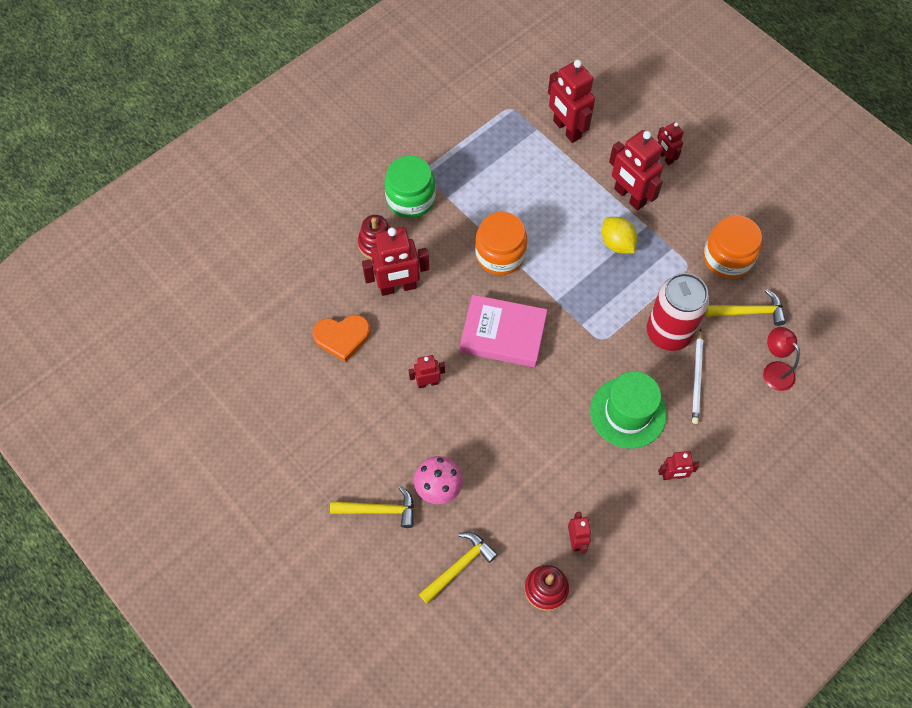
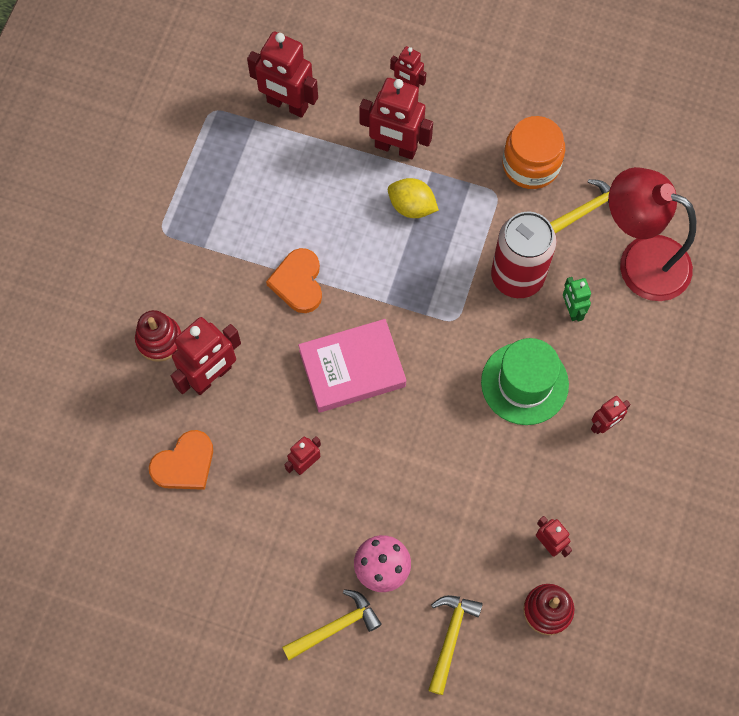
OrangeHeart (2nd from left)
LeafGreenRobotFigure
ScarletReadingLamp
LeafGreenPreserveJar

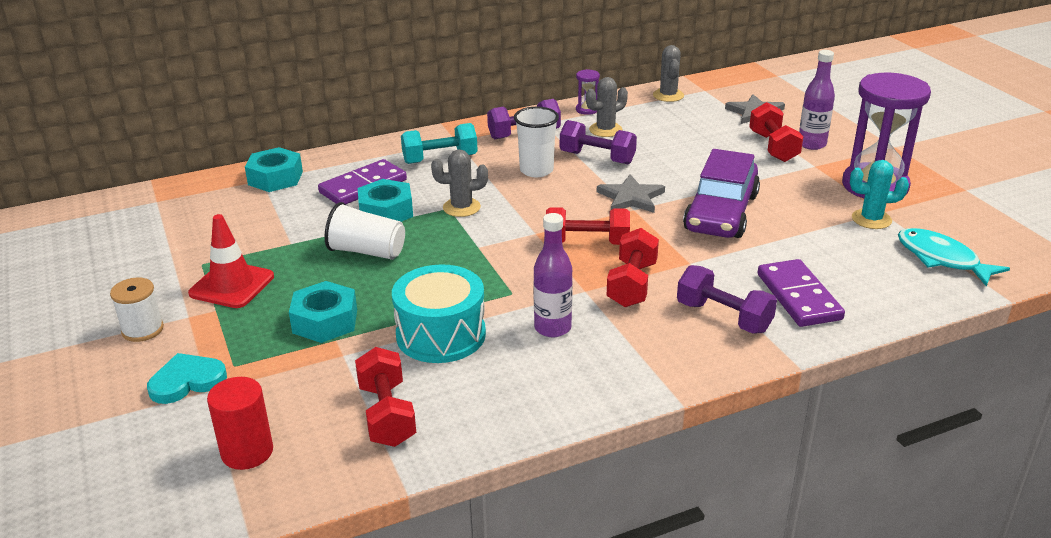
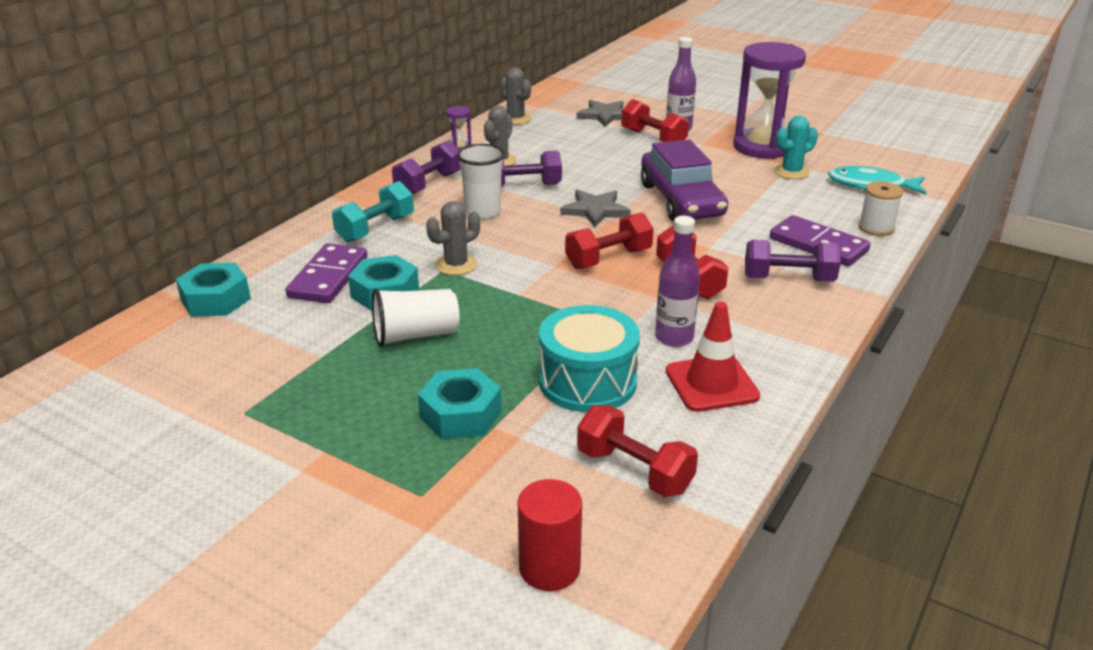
ScarletRoadCone
PureWhiteReelOfThread
AquaHeart

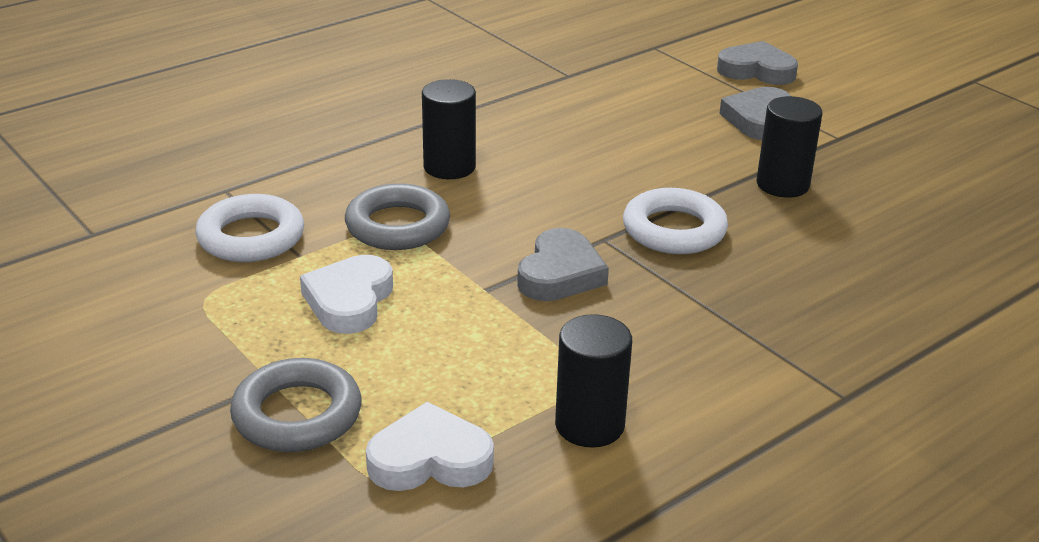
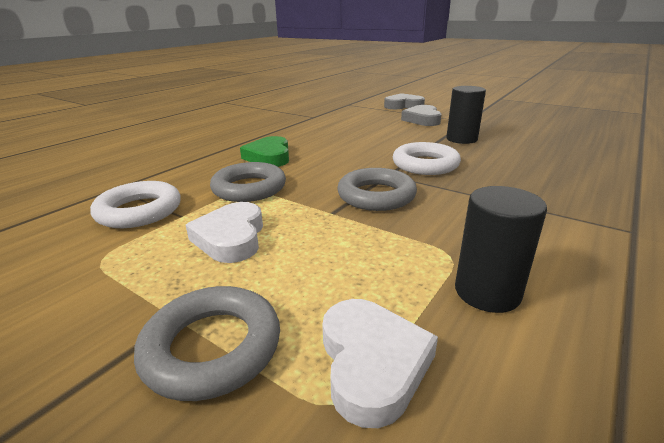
LeafGreenHeart
PureWhiteHeart (2nd from left)
AshGreyRing (3rd from left)

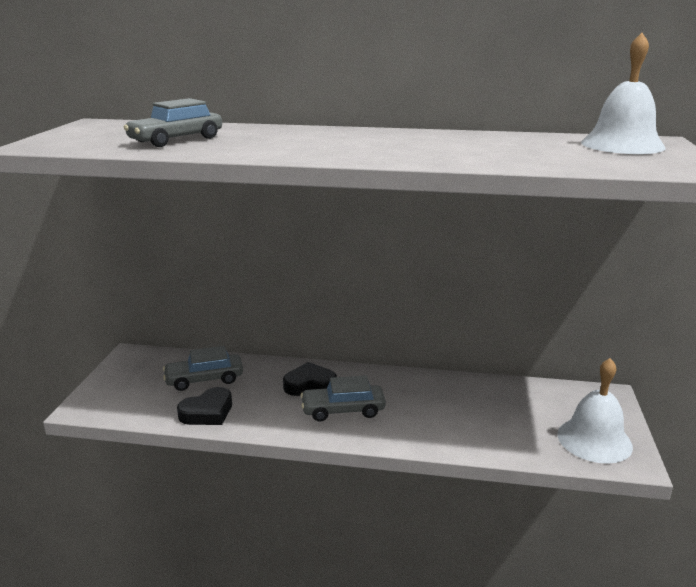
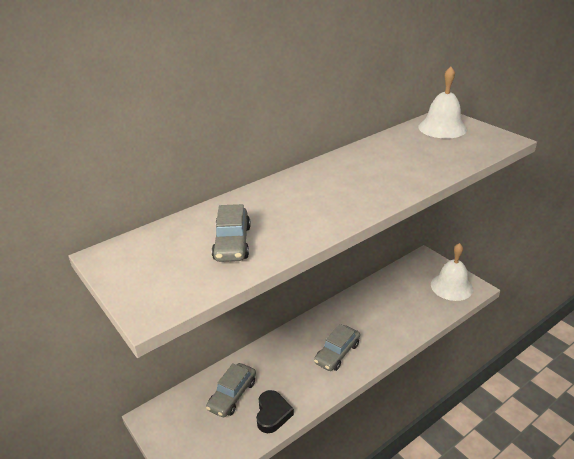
JetBlackHeart (2nd from left in the first image)

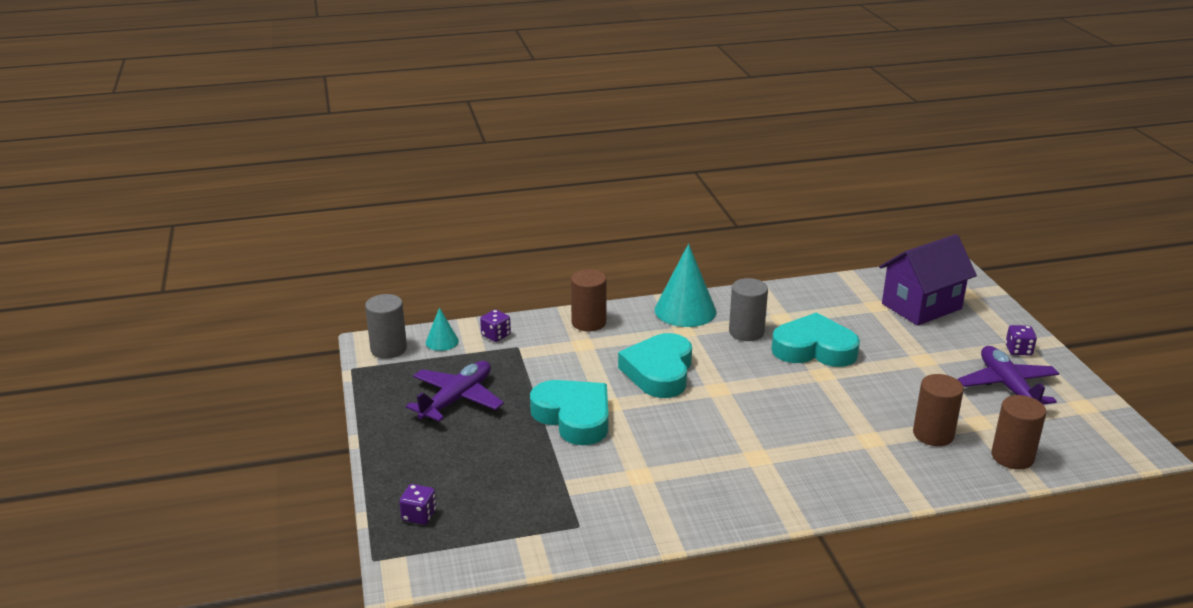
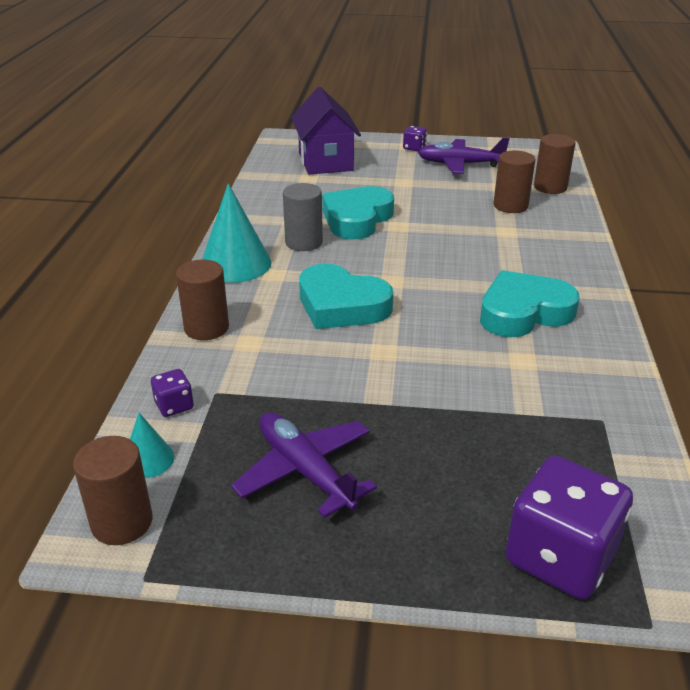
RussetCylinder (1st from left)
AquaHeart (3rd from left)
PurpleDie (3rd from left)

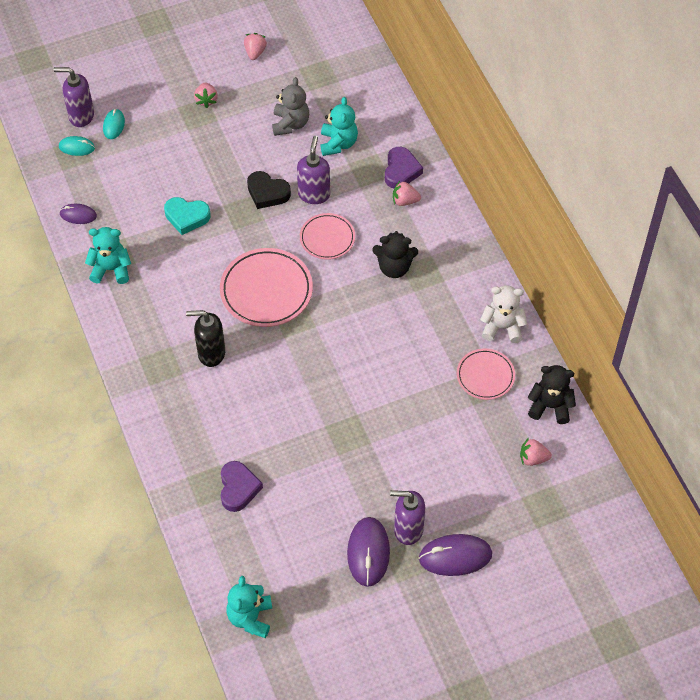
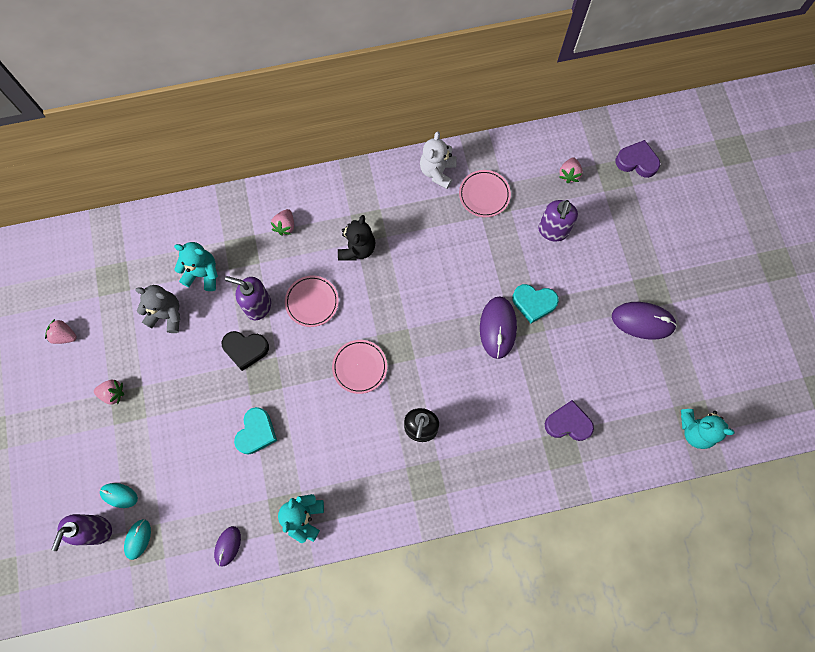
JetBlackHeart
PinkPlate (2nd from left)
PurplePcMouse (2nd from left)
AquaHeart (2nd from left)
PurplePumpBottle (3rd from left)
PurpleHeart (2nd from left)
JetBlackTeddyBear (2nd from left in the first image)

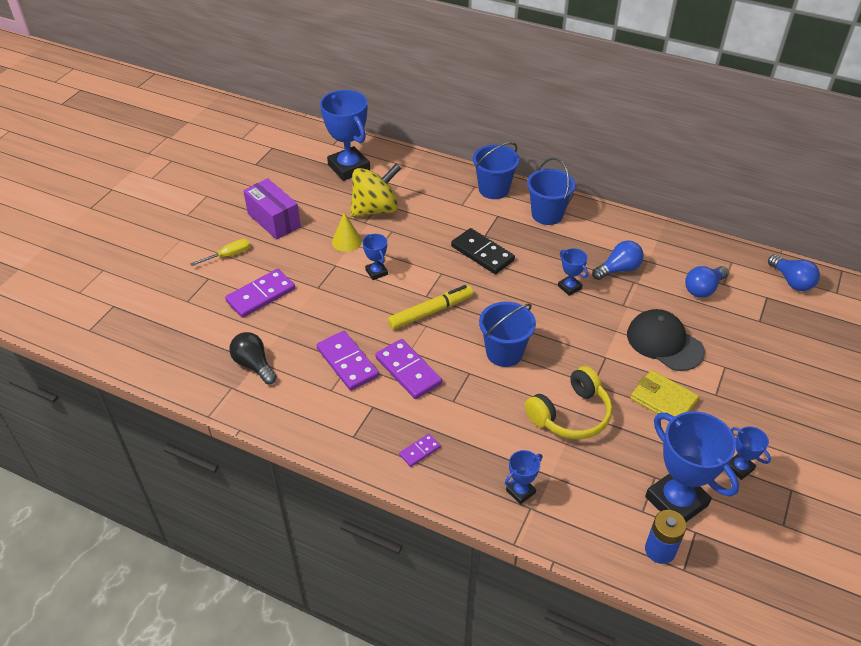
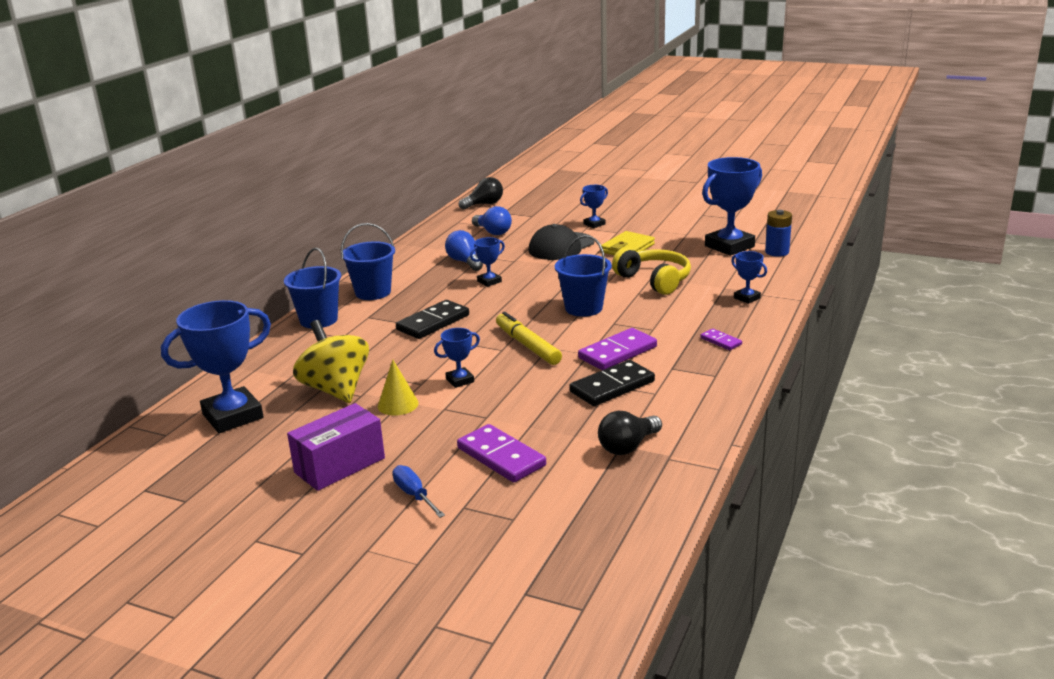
BlueFlatScrewdriver
JetBlackLightBulb (1st from left)
JetBlackDomino (2nd from left)
BlueAwardCup (4th from left)

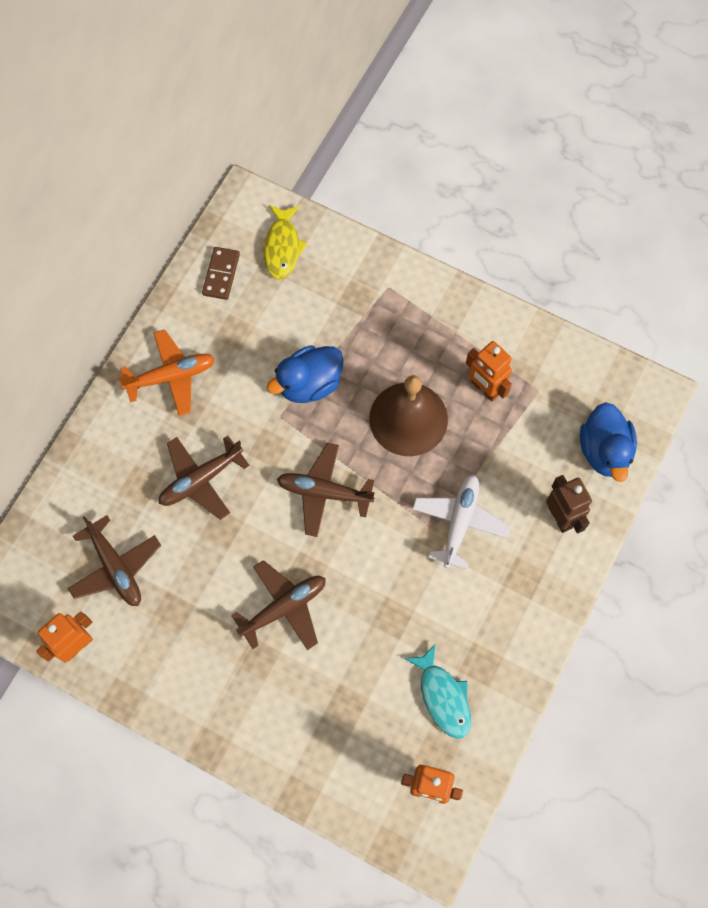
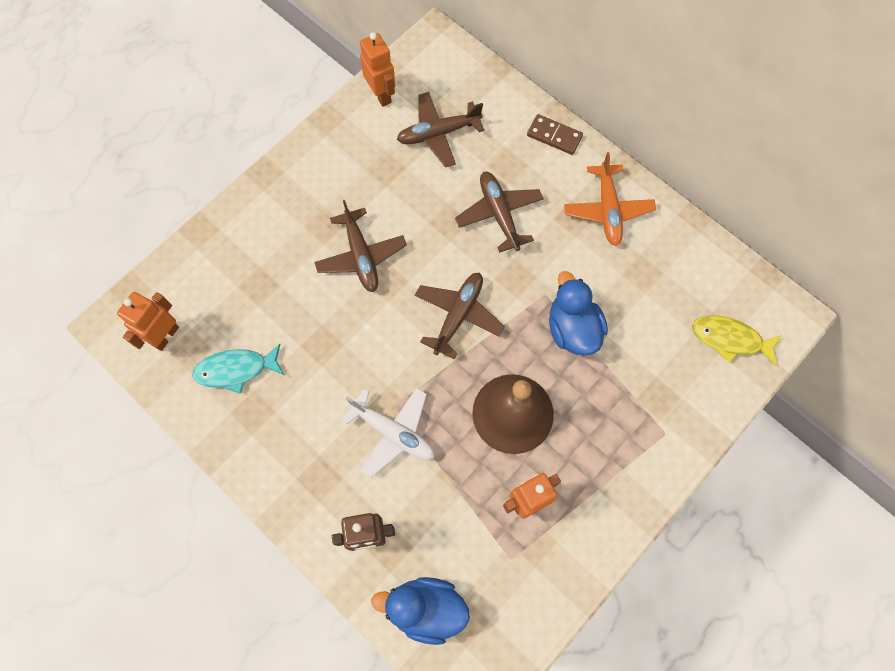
RussetDomino

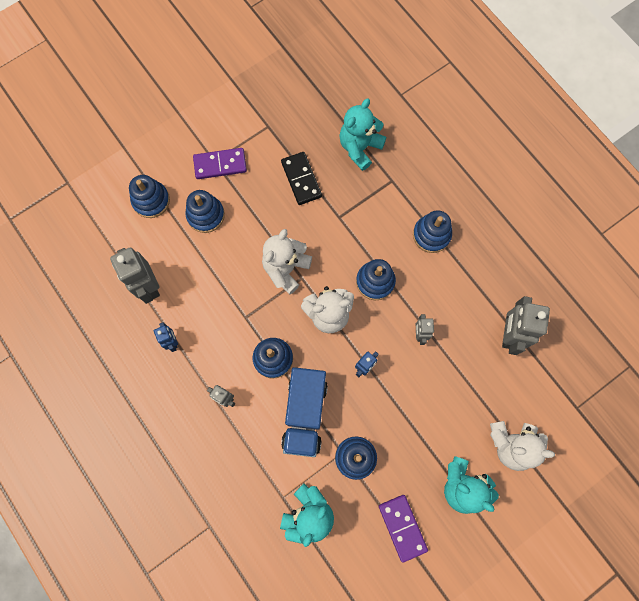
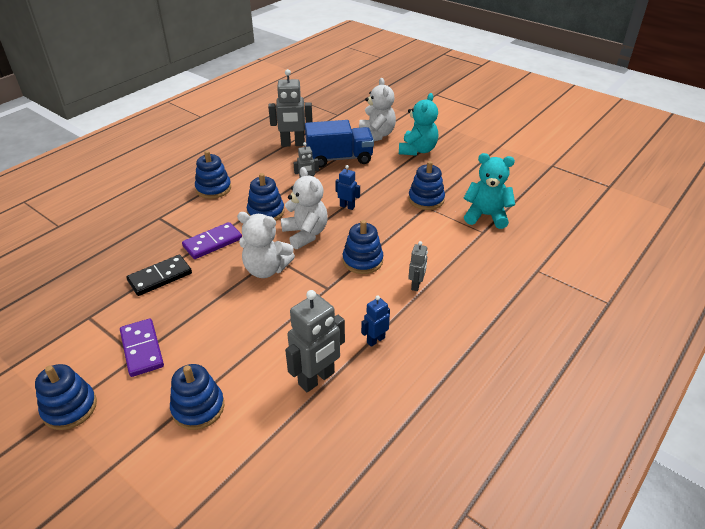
BlueStackingToy (1st from left)
PurpleDomino (2nd from left)
BlueTruck
AquaTeddyBear (2nd from left in the first image)

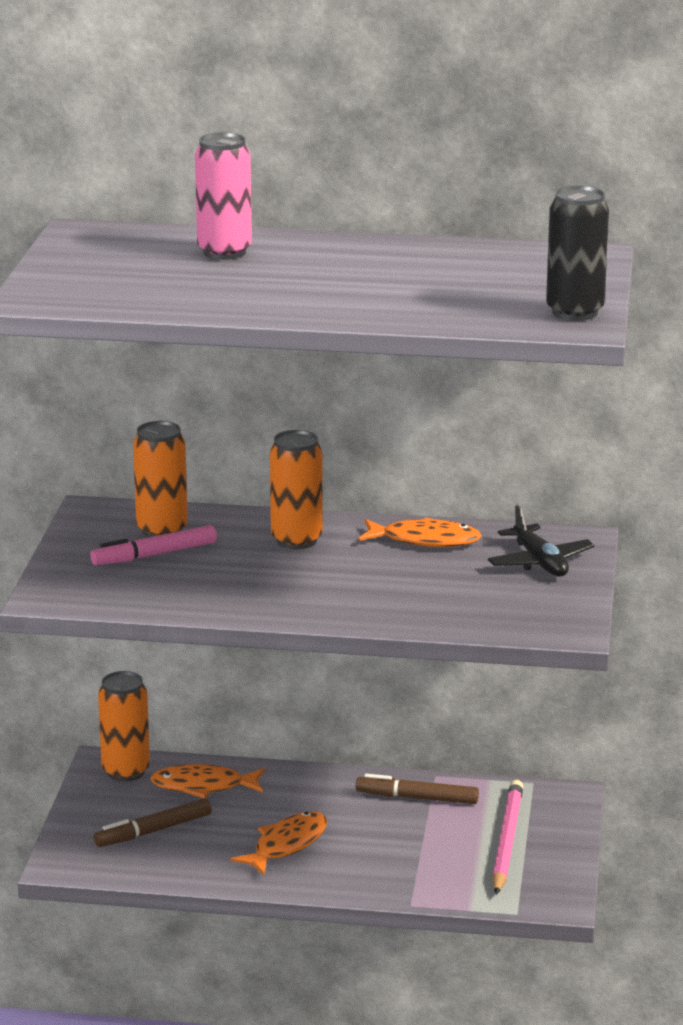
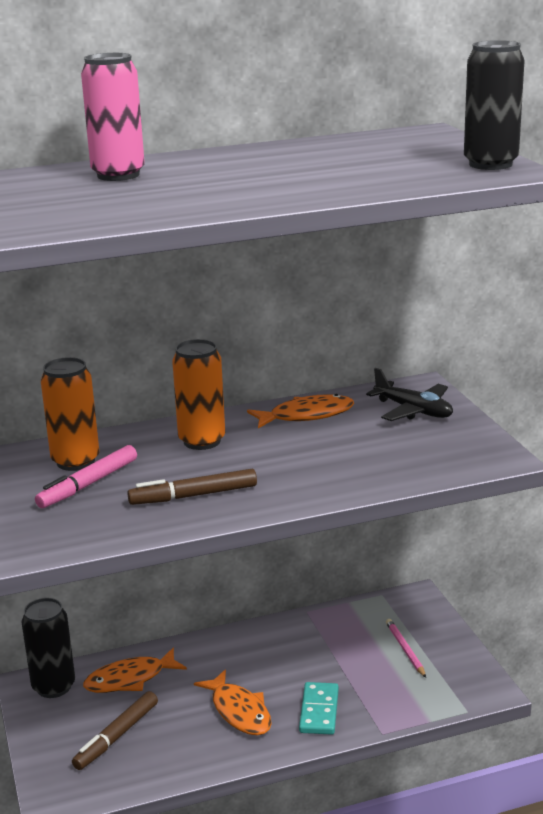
JetBlackCan (1st from left)
RussetMarker (2nd from left)
OrangeFishFigure (2nd from left)
AquaDomino
PinkPencil

